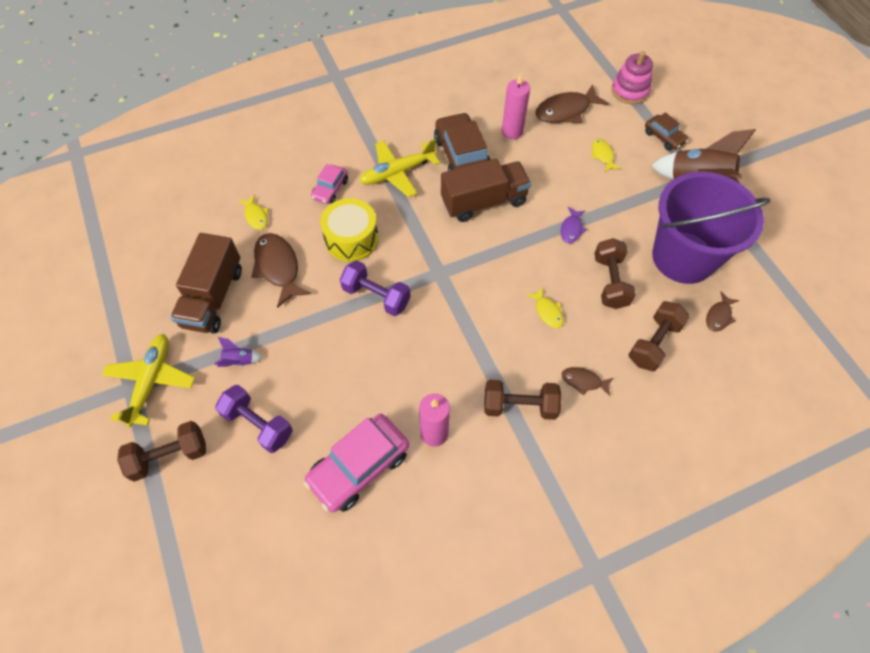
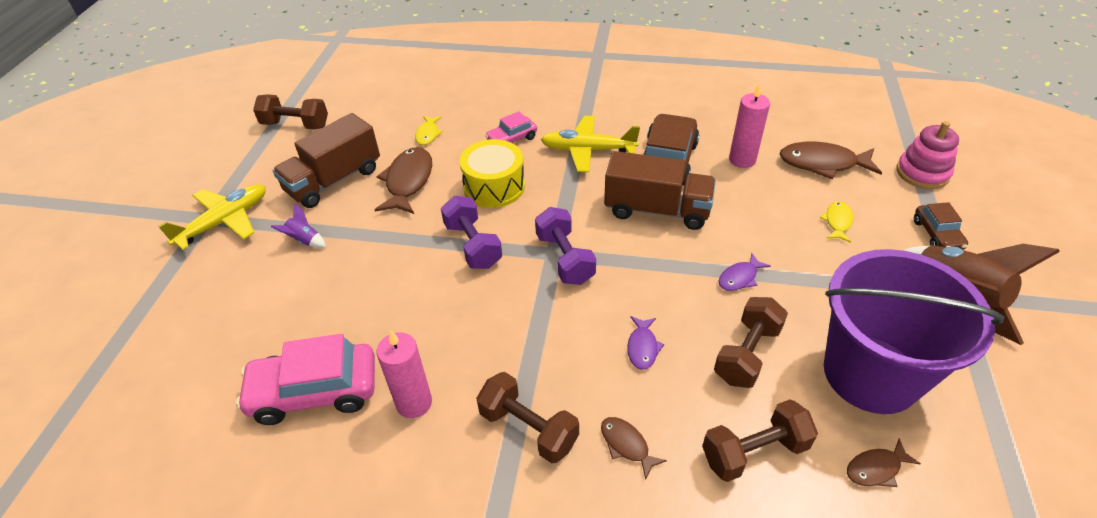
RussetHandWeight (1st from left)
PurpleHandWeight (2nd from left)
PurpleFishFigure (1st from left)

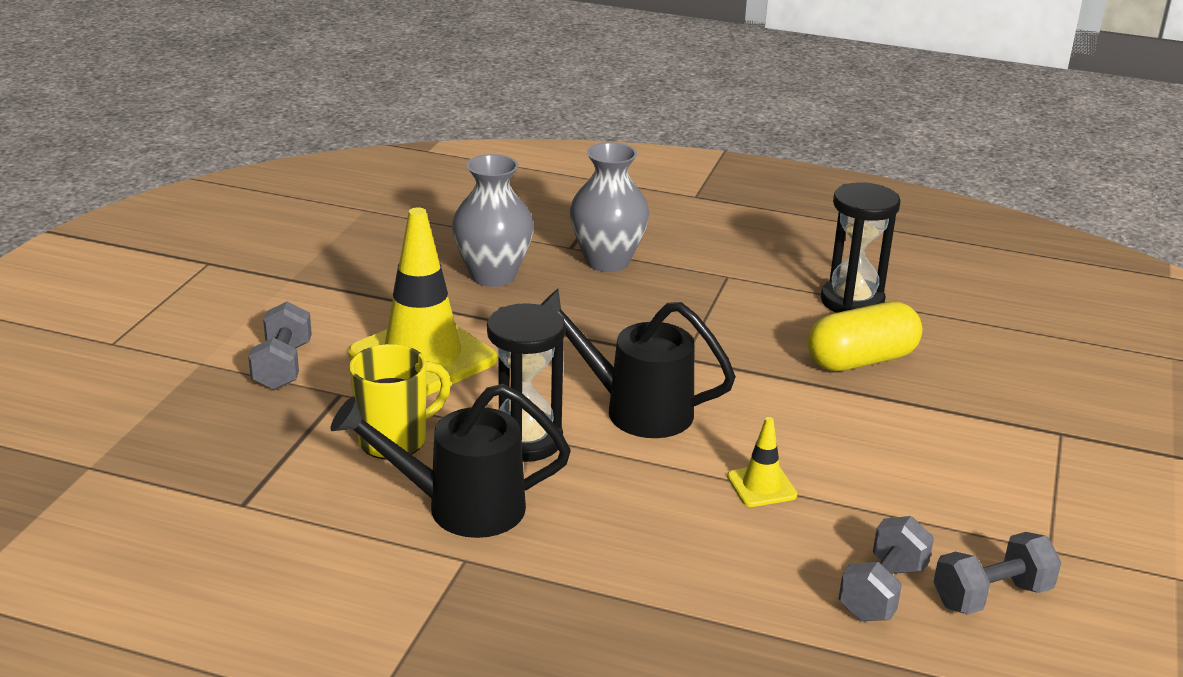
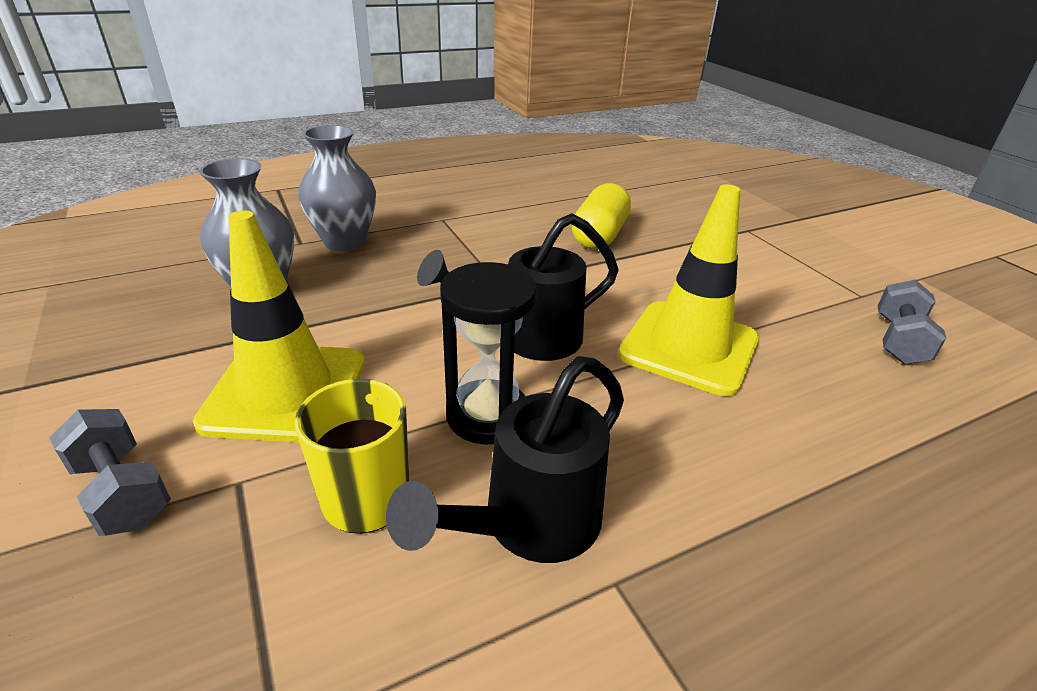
GoldenRoadCone (2nd from left)
JetBlackSandTimer (2nd from left in the first image)
AshGreyHandWeight (2nd from left in the first image)

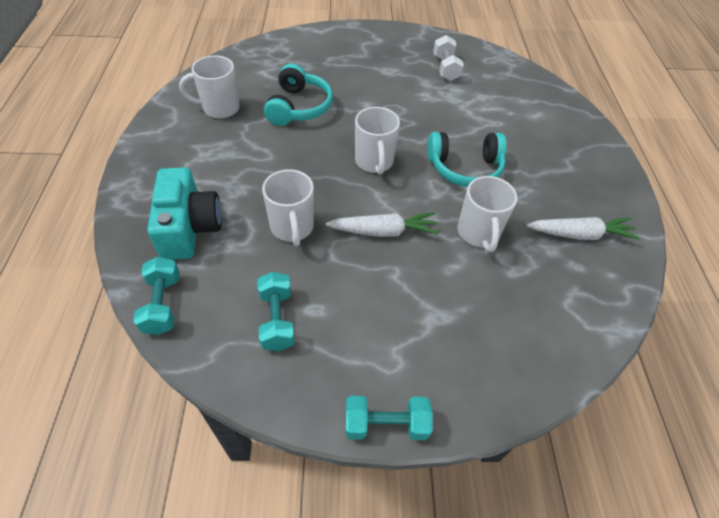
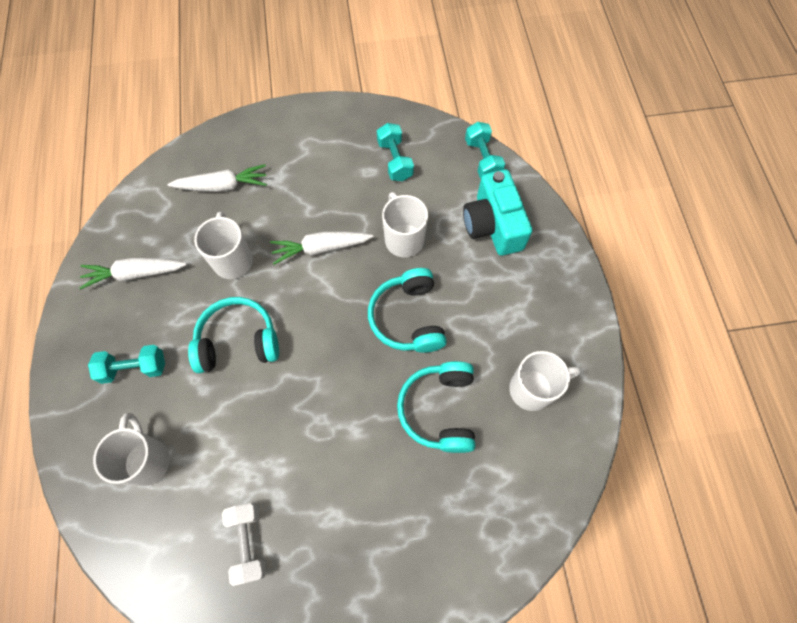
AquaHandWeight (1st from left)
PureWhiteTeaMug (1st from left)
PureWhiteToyCarrot (2nd from left)
AquaHeadset (2nd from left)

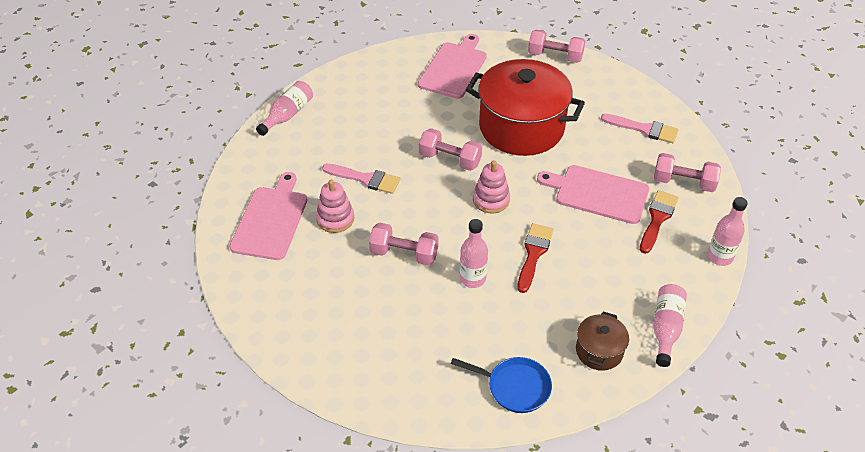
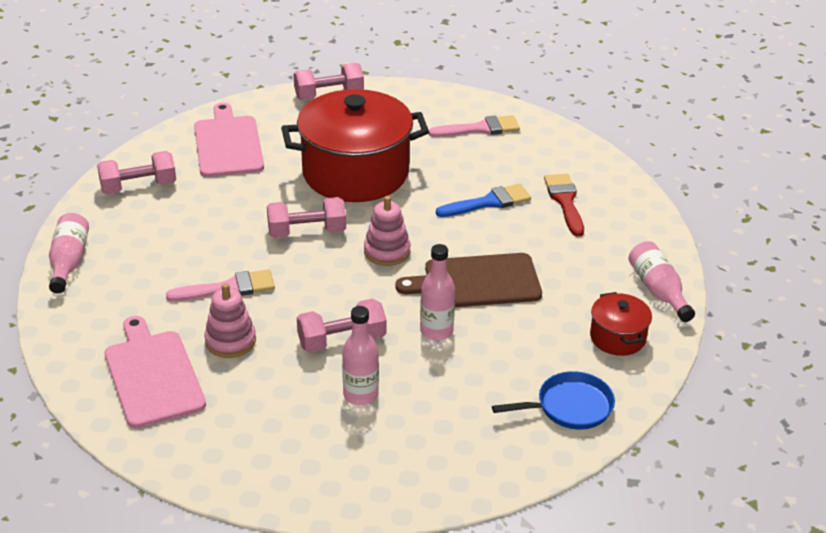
PinkHandWeight (1st from left)
PinkBottle (2nd from left)
RussetCuttingBoard
BluePaintBrush
ScarletCookingPot (2nd from left)

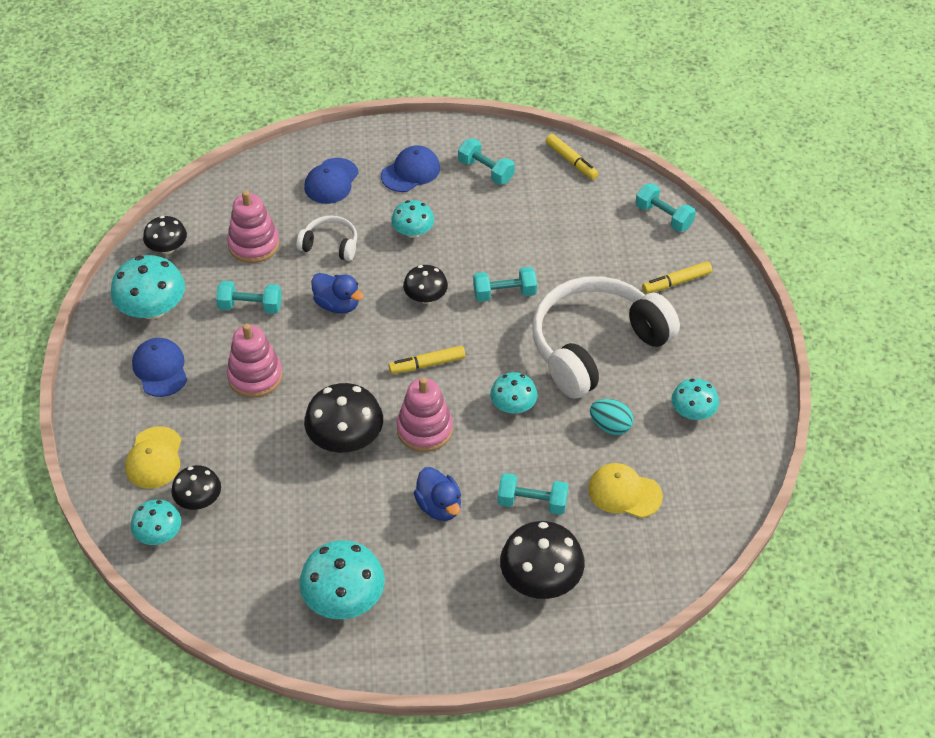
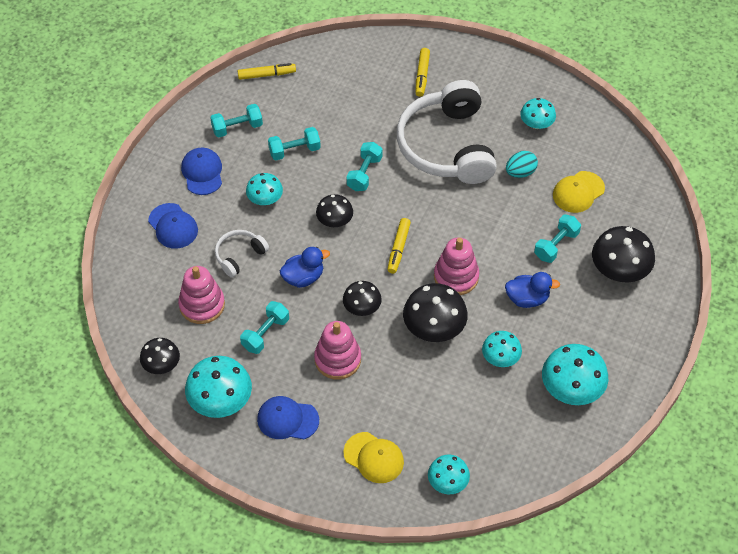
AquaHandWeight (3rd from left)
JetBlackMushroom (3rd from left)
AquaMushroom (4th from left)

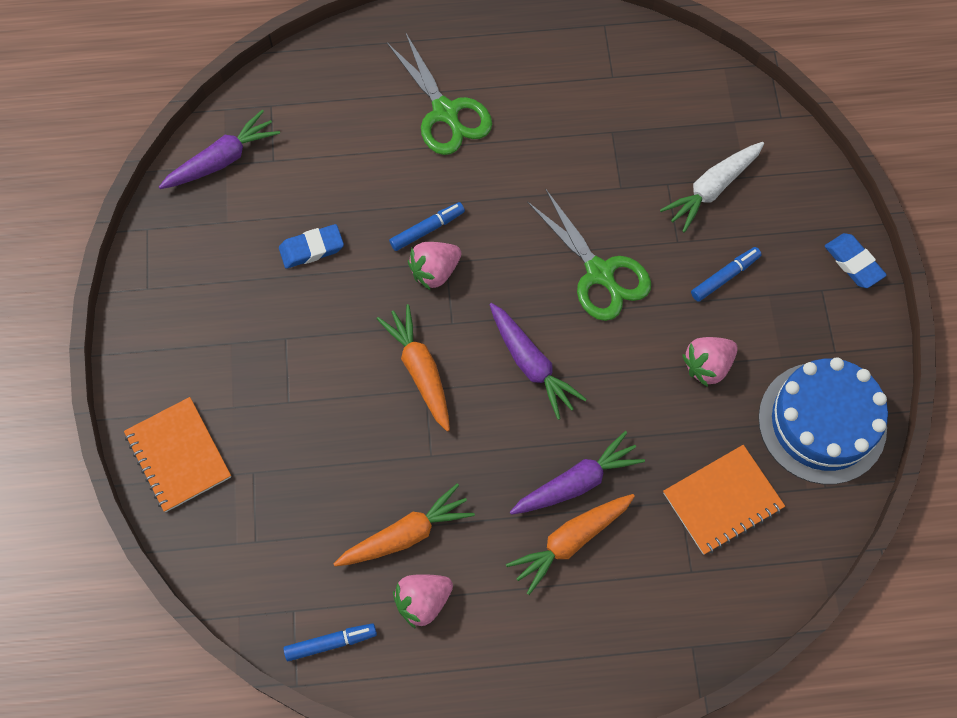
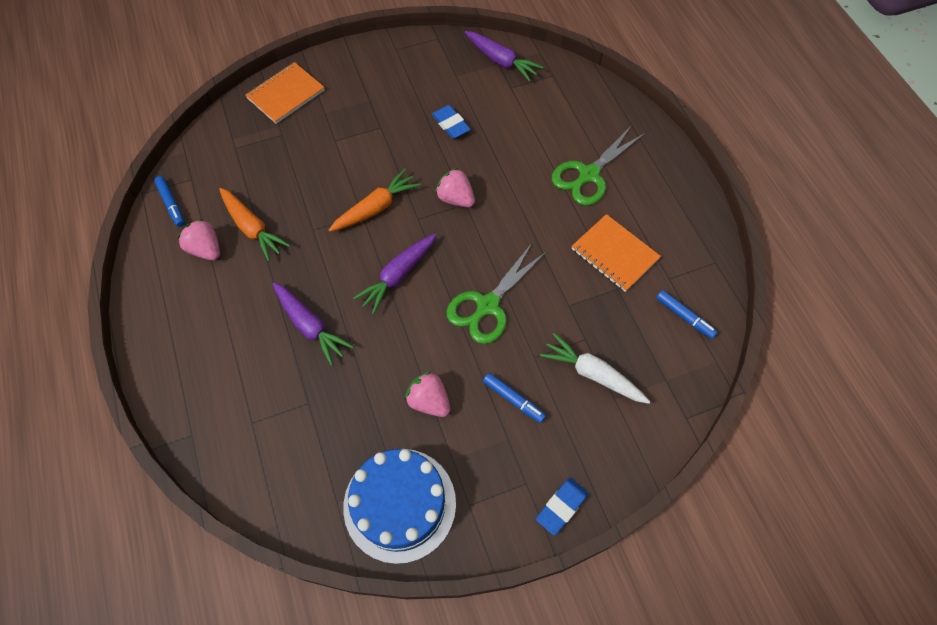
OrangeNotebook (2nd from left)
BlueMarker (3rd from left)
OrangeToyCarrot (3rd from left in the first image)

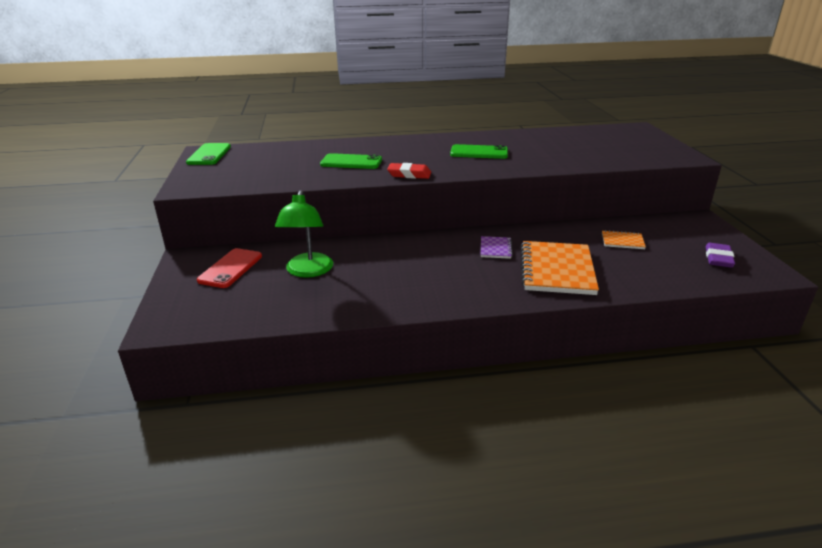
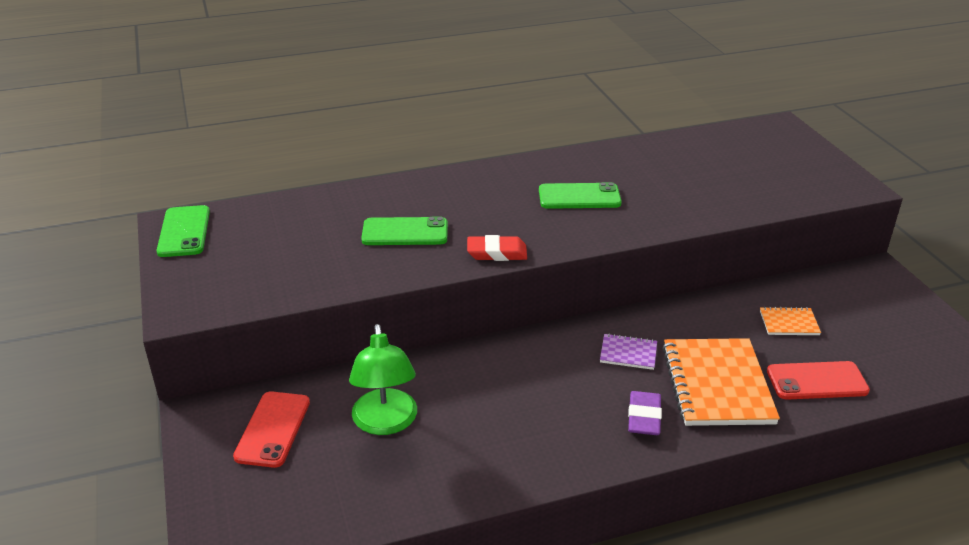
PurpleNotebook
PurplePencilEraser
ScarletSmartphone (2nd from left)

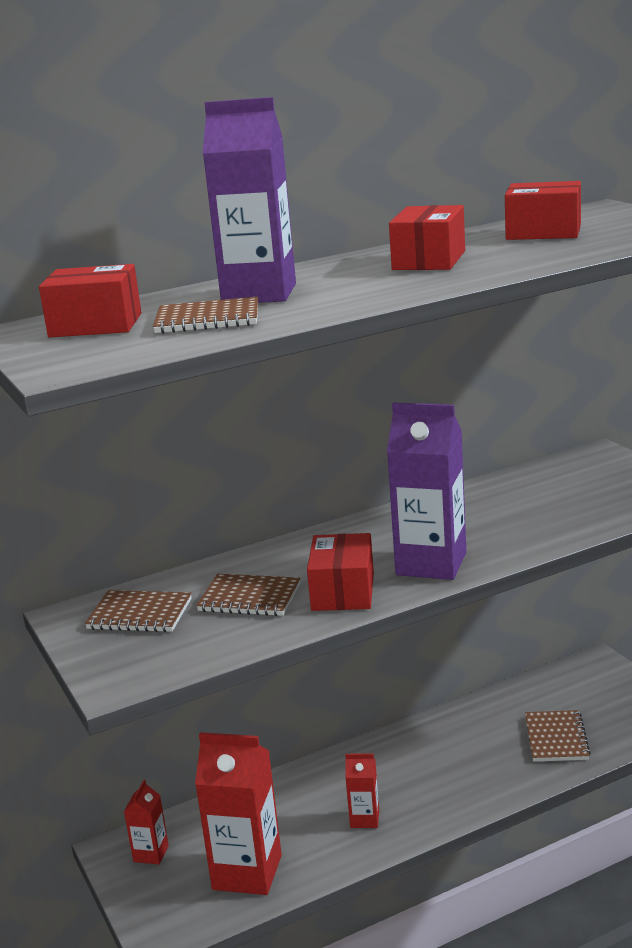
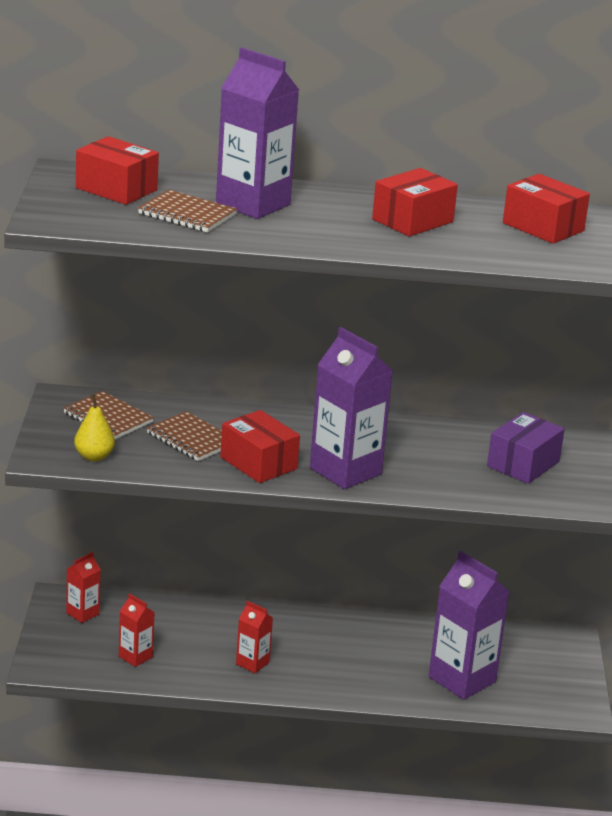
GoldenPearFruit
ScarletMilkCarton (2nd from left)
ScarletParcel (2nd from left)
PurpleMilkCarton (3rd from left)
PurpleParcel

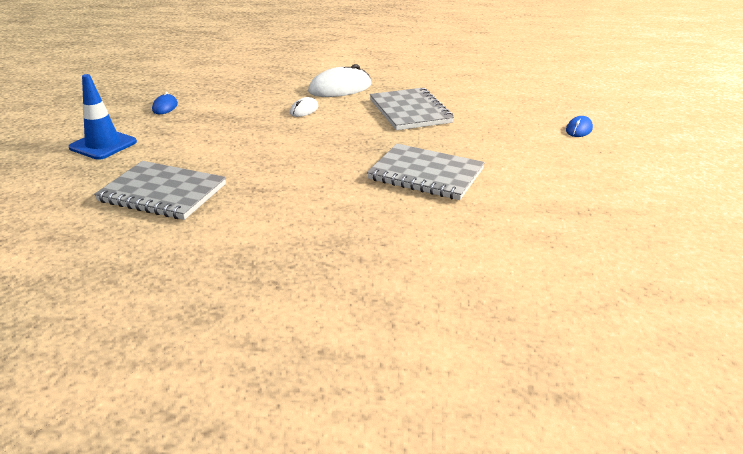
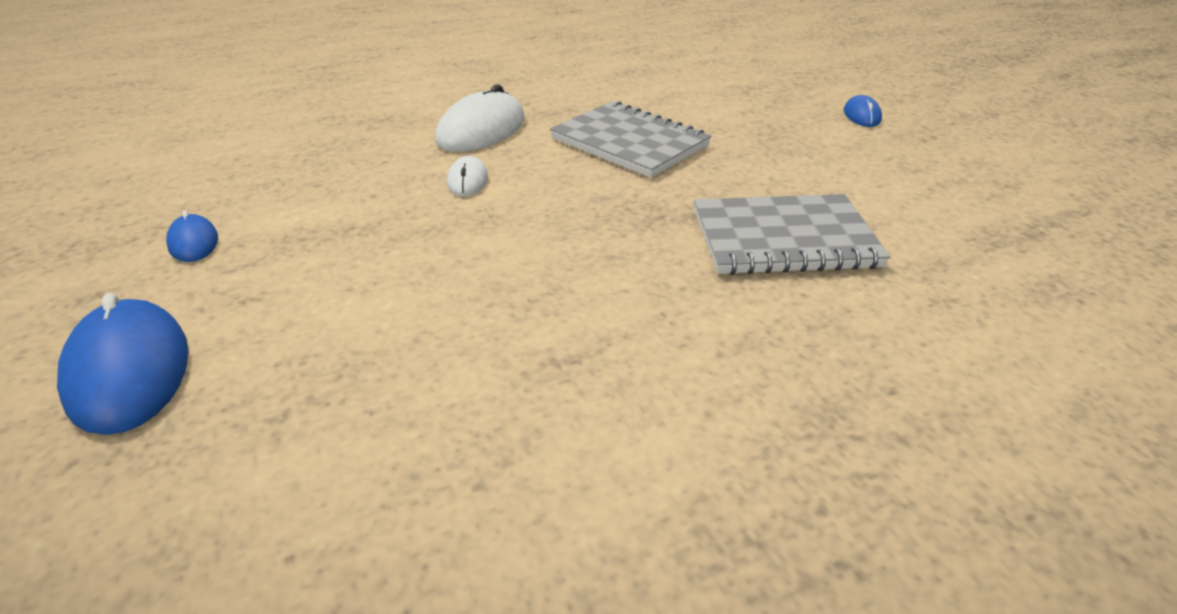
BluePcMouse (1st from left)
AshGreyNotebook (1st from left in the first image)

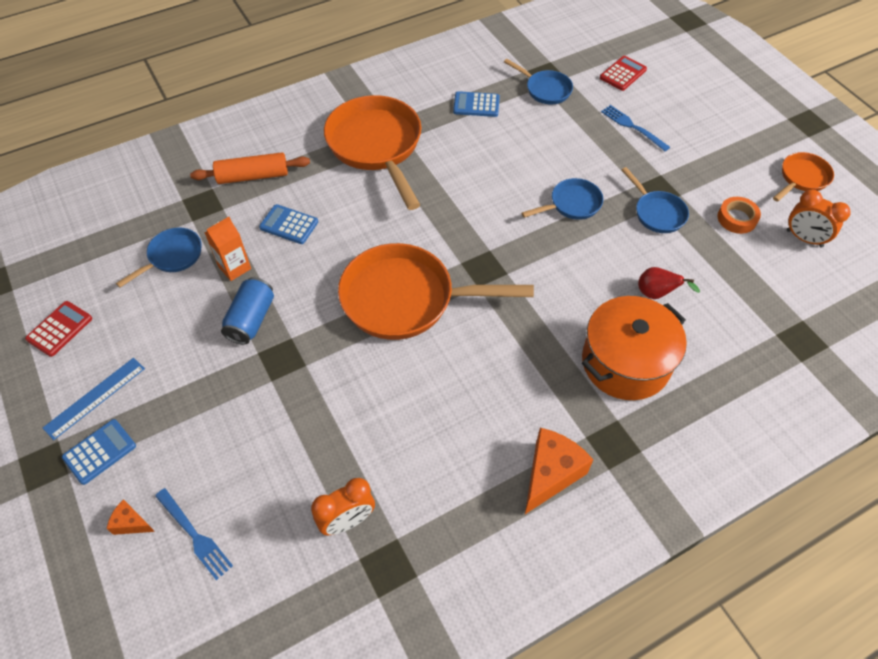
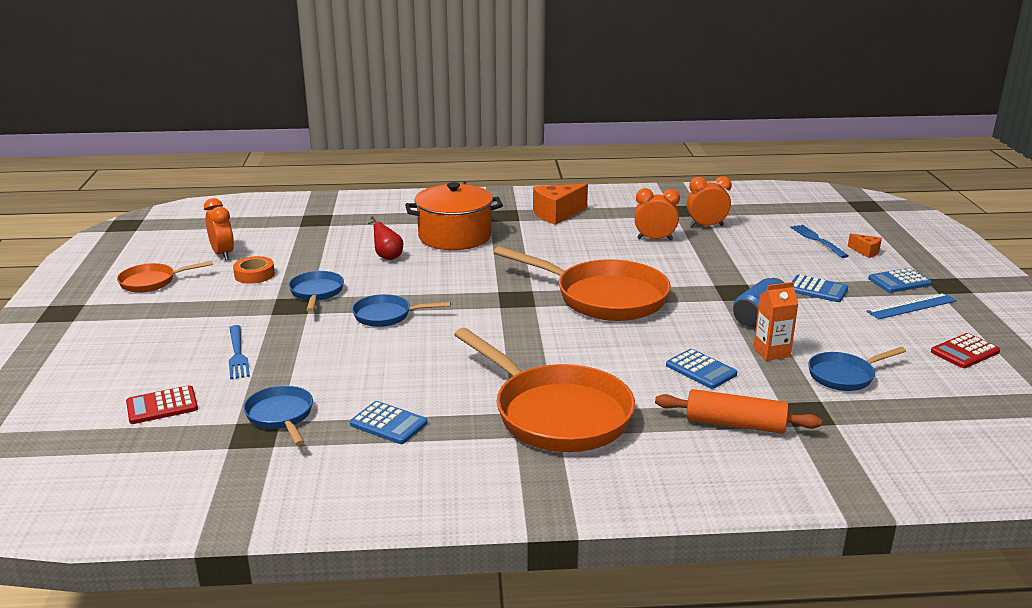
OrangeFryingPan (2nd from left)
OrangeClock (2nd from left)
BlueAddingMachine (3rd from left)

